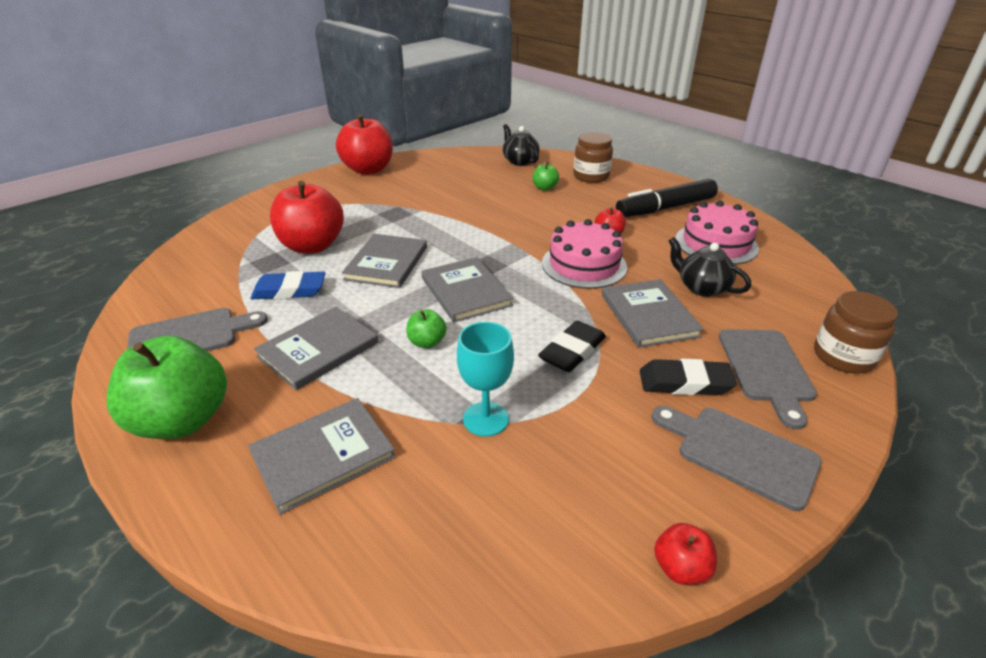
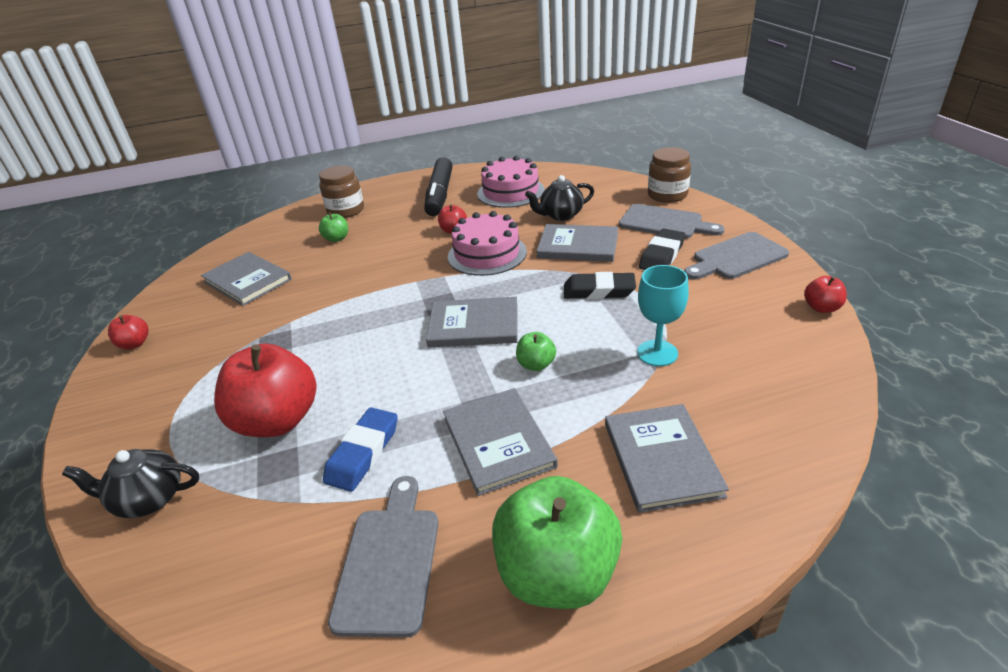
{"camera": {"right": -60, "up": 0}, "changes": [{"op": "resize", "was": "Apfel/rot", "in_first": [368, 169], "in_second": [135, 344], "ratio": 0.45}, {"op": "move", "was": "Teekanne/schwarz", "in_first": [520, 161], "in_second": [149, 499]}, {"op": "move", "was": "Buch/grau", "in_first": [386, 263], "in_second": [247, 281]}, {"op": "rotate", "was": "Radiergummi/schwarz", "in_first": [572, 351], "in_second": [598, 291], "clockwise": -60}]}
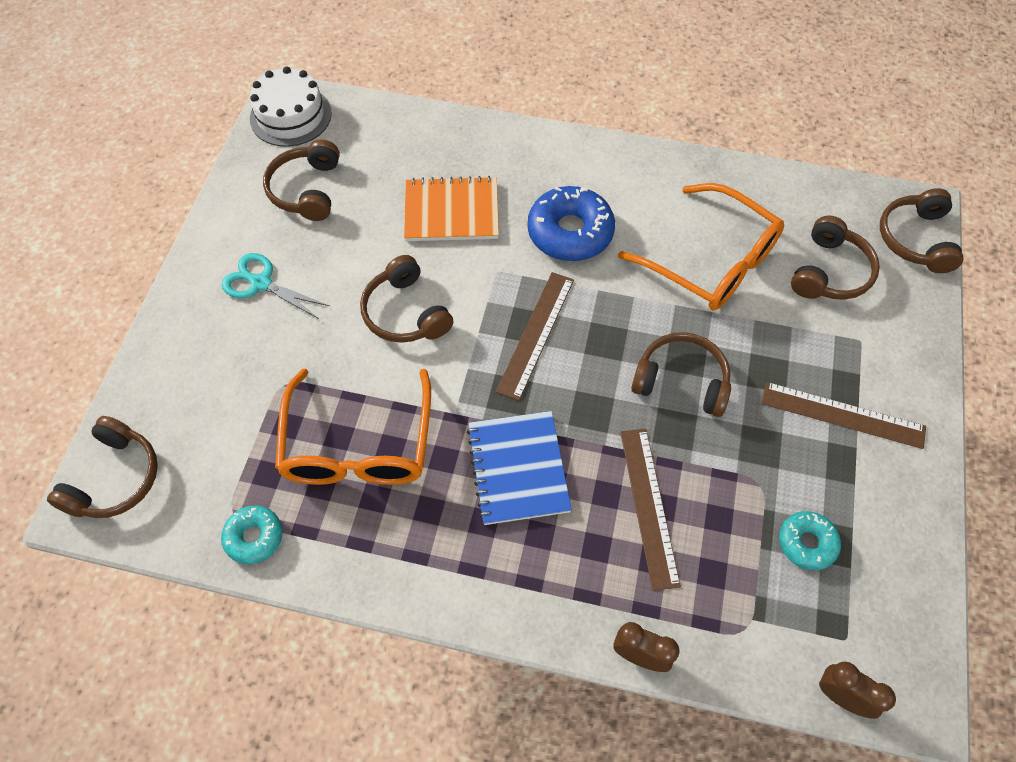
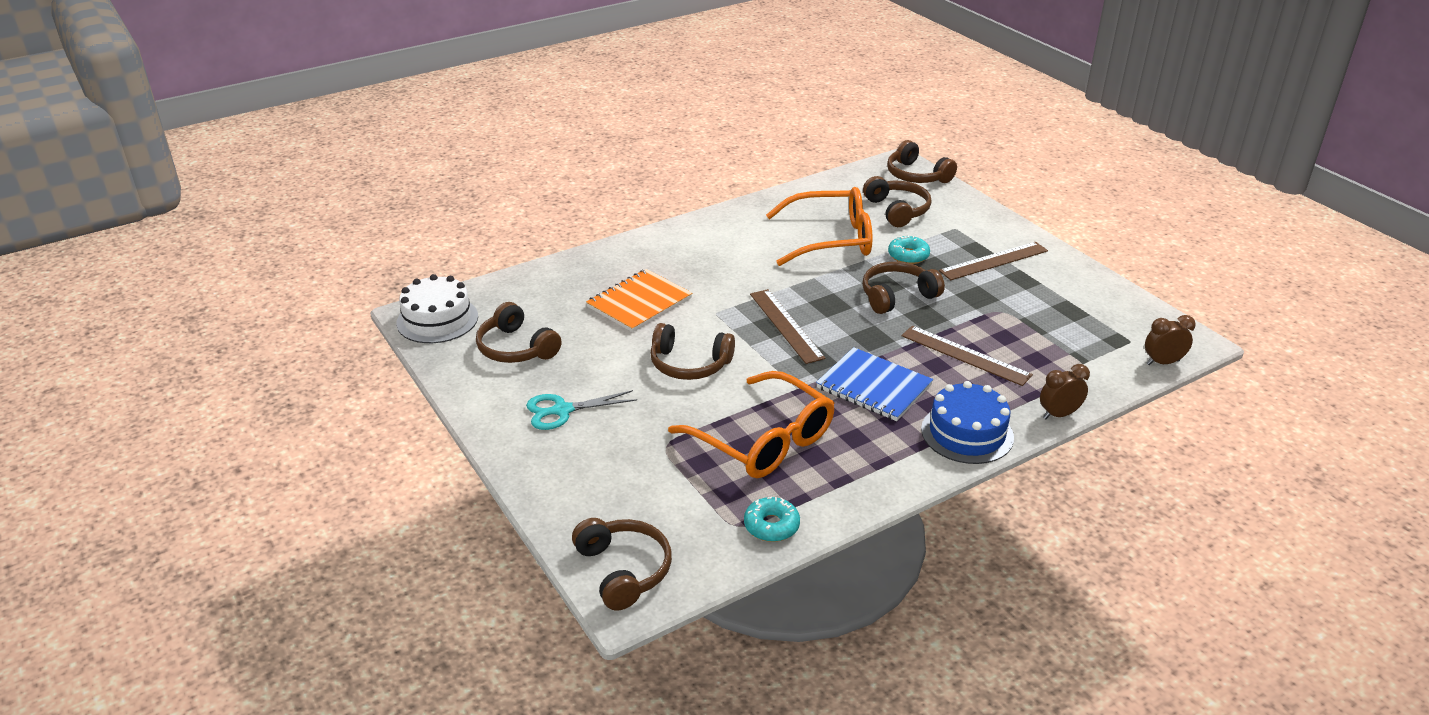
{"camera": {"right": -45, "up": -25}, "changes": [{"op": "delete", "was": "Donut/blau", "in_first": [570, 232]}, {"op": "move", "was": "Donut/türkis", "in_first": [807, 543], "in_second": [908, 256]}, {"op": "insert", "now": "Kuchen/blau", "in_second": [967, 433]}]}
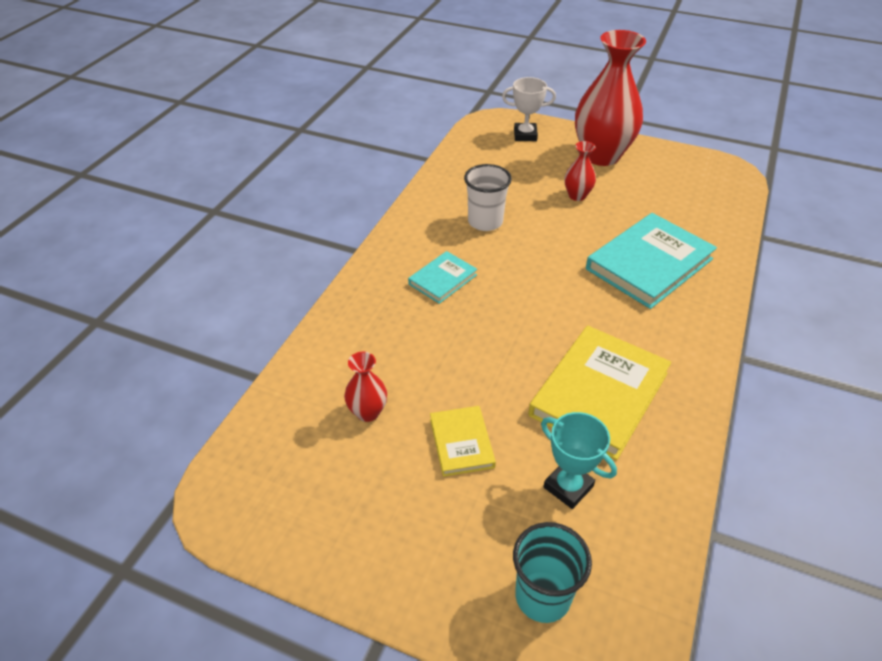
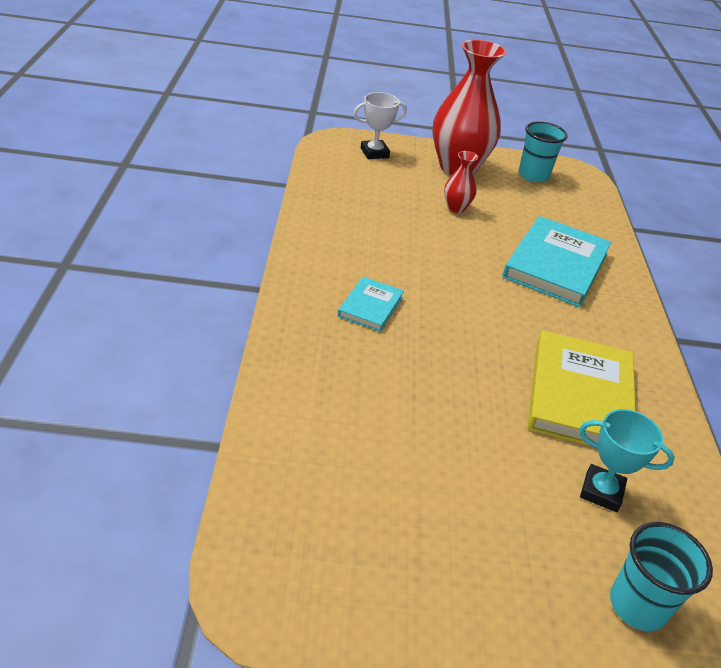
{"camera": {"right": -25, "up": -5}, "changes": [{"op": "delete", "was": "Becher/weiß", "in_first": [485, 222]}, {"op": "delete", "was": "Vase/rot", "in_first": [367, 412]}, {"op": "delete", "was": "Buch/gelb", "in_first": [461, 443]}, {"op": "insert", "now": "Becher/türkis", "in_second": [533, 175]}]}
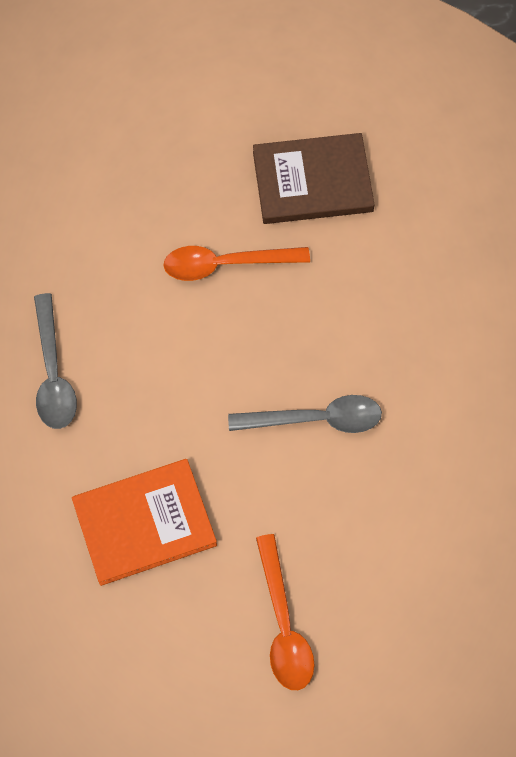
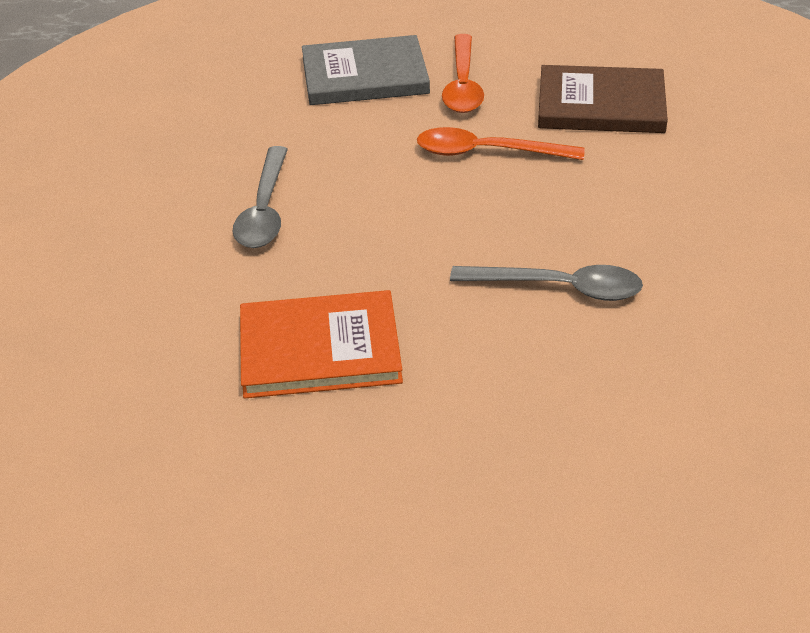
{"camera": {"right": 15, "up": -25}, "changes": [{"op": "move", "was": "Löffel/orange", "in_first": [283, 624], "in_second": [462, 85]}, {"op": "insert", "now": "Buch/grau", "in_second": [365, 76]}]}
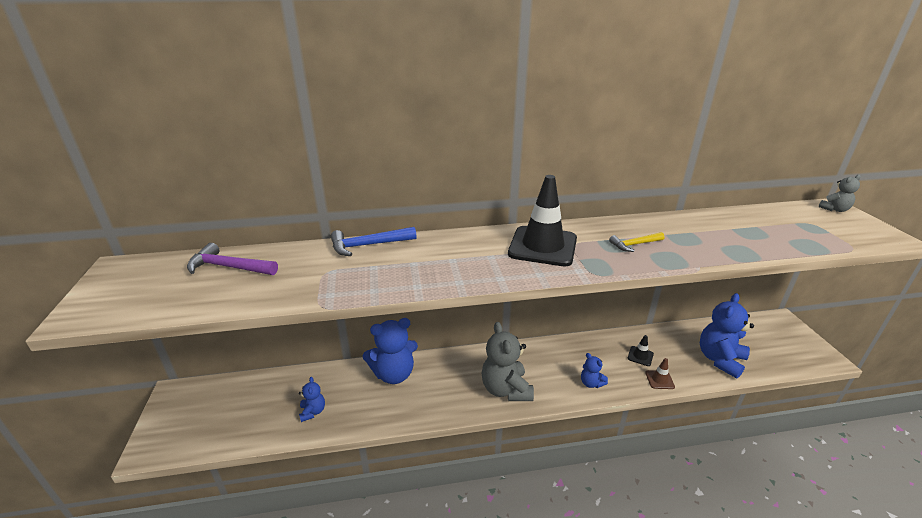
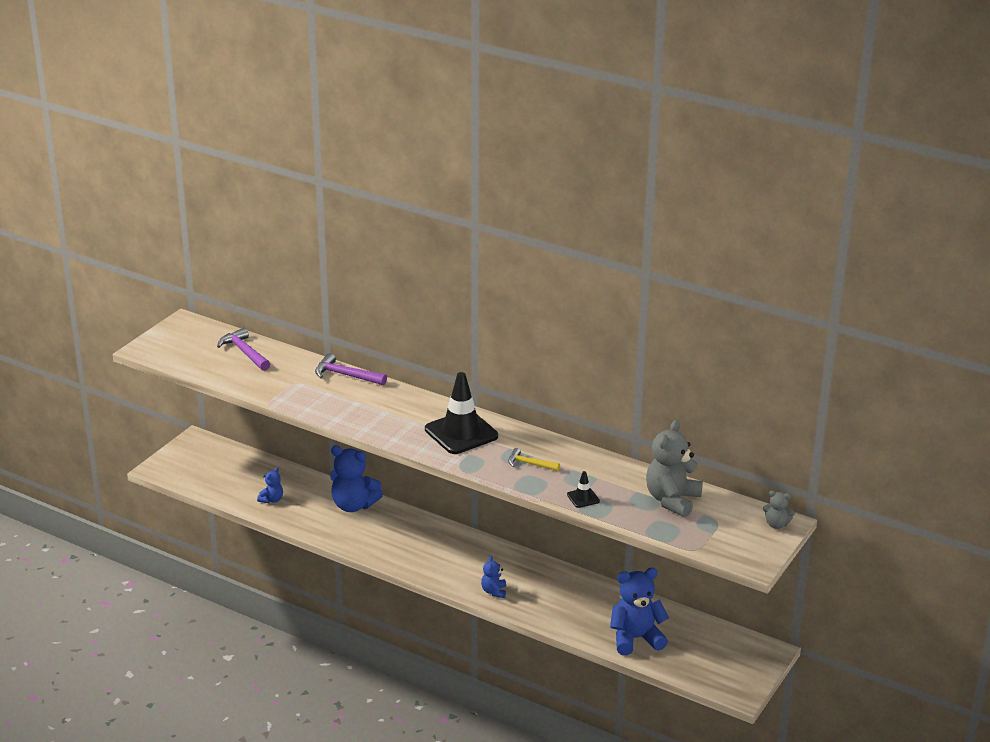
{"camera": {"right": 40, "up": 0}, "changes": [{"op": "recolor", "was": "Hammer/blau", "now": "Hammer/lila", "in_first": [368, 245], "in_second": [346, 375]}, {"op": "move", "was": "Teddybär/grau", "in_first": [506, 389], "in_second": [672, 500]}, {"op": "move", "was": "Leitkegel/schwarz", "in_first": [640, 356], "in_second": [583, 498]}, {"op": "delete", "was": "Leitkegel/braun", "in_first": [659, 380]}]}
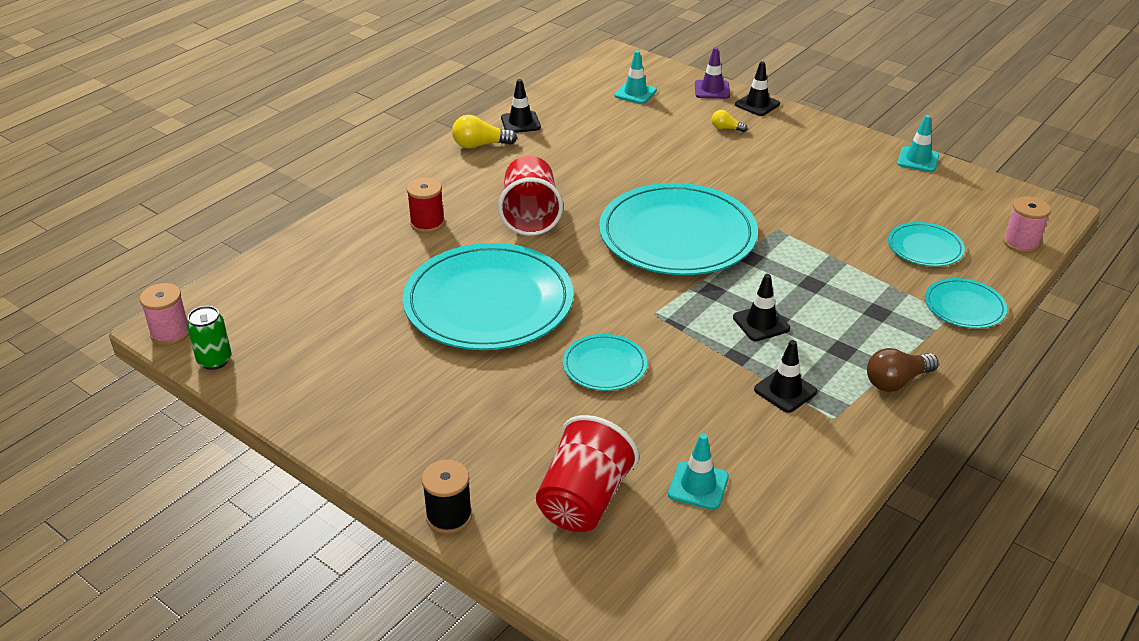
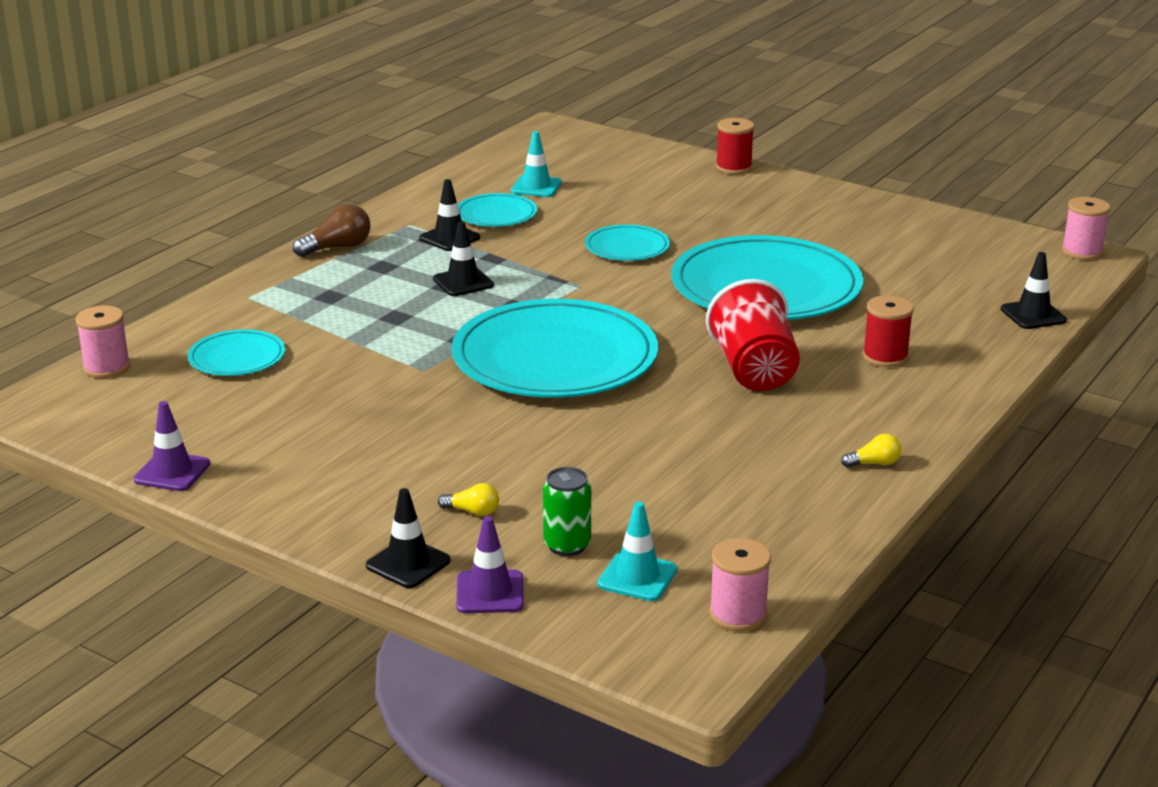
{"camera": {"right": 175, "up": -10}, "changes": [{"op": "move", "was": "Leitkegel/schwarz", "in_first": [520, 123], "in_second": [1033, 315]}, {"op": "resize", "was": "Glühbirne/gelb", "in_first": [480, 145], "in_second": [874, 463], "ratio": 0.59}, {"op": "recolor", "was": "Leitkegel/türkis", "now": "Leitkegel/lila", "in_first": [918, 160], "in_second": [172, 472]}, {"op": "move", "was": "Teller/türkis", "in_first": [964, 306], "in_second": [496, 214]}, {"op": "move", "was": "Dose/grün", "in_first": [214, 360], "in_second": [567, 545]}, {"op": "delete", "was": "Becher/rot", "in_first": [584, 500]}, {"op": "recolor", "was": "Garnrolle/schwarz", "now": "Garnrolle/rot", "in_first": [449, 516], "in_second": [733, 167]}, {"op": "insert", "now": "Garnrolle/rosa", "in_second": [738, 614]}]}
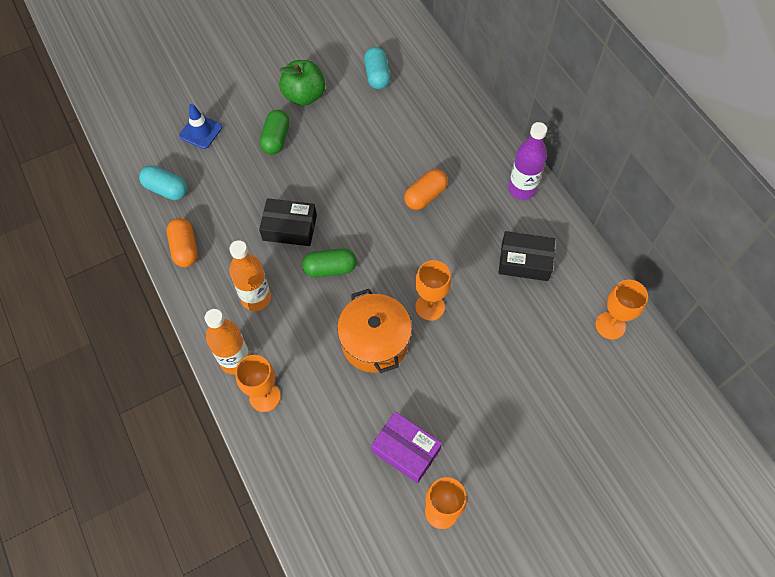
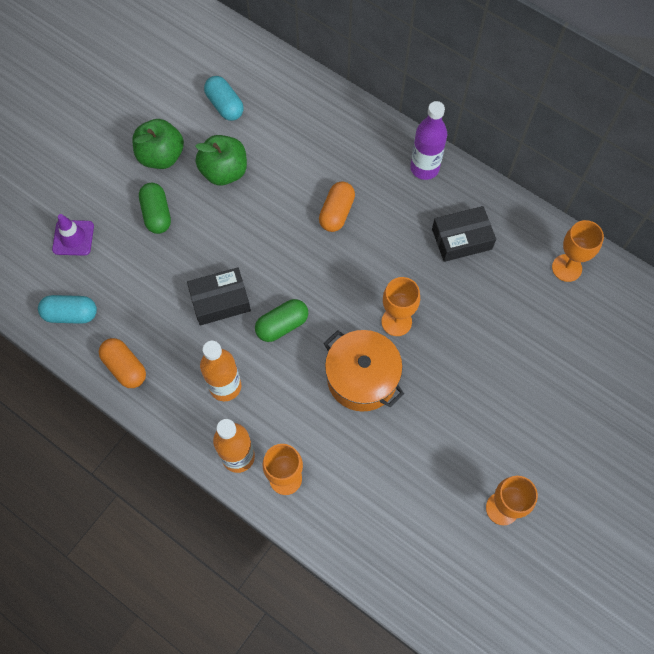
{"camera": {"right": -25, "up": 5}, "changes": [{"op": "recolor", "was": "Leitkegel/blau", "now": "Leitkegel/lila", "in_first": [201, 131], "in_second": [73, 238]}, {"op": "delete", "was": "Schachtel/lila", "in_first": [406, 450]}, {"op": "insert", "now": "Apfel/grün", "in_second": [224, 171]}]}
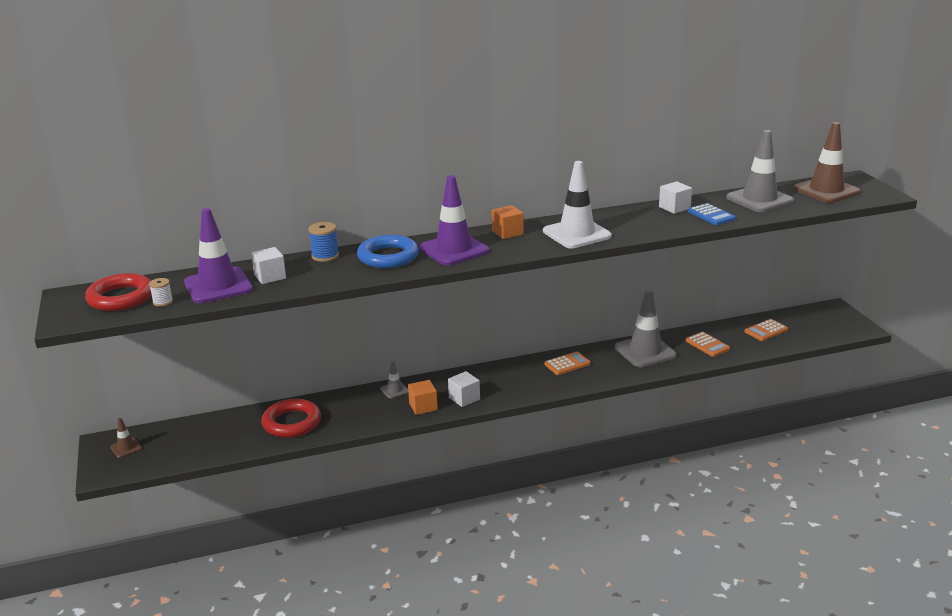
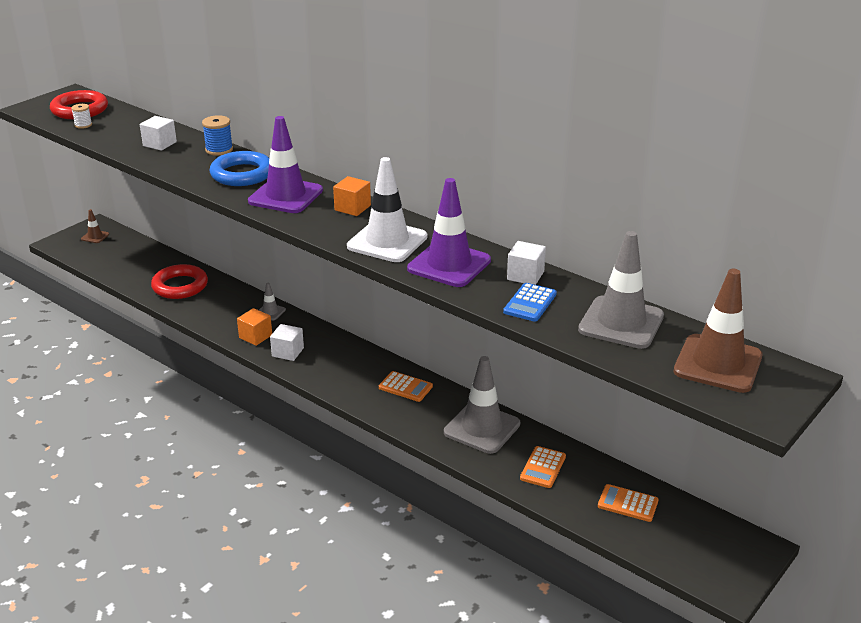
{"camera": {"right": 55, "up": 5}, "changes": [{"op": "move", "was": "Leitkegel/lila", "in_first": [218, 286], "in_second": [449, 265]}]}
